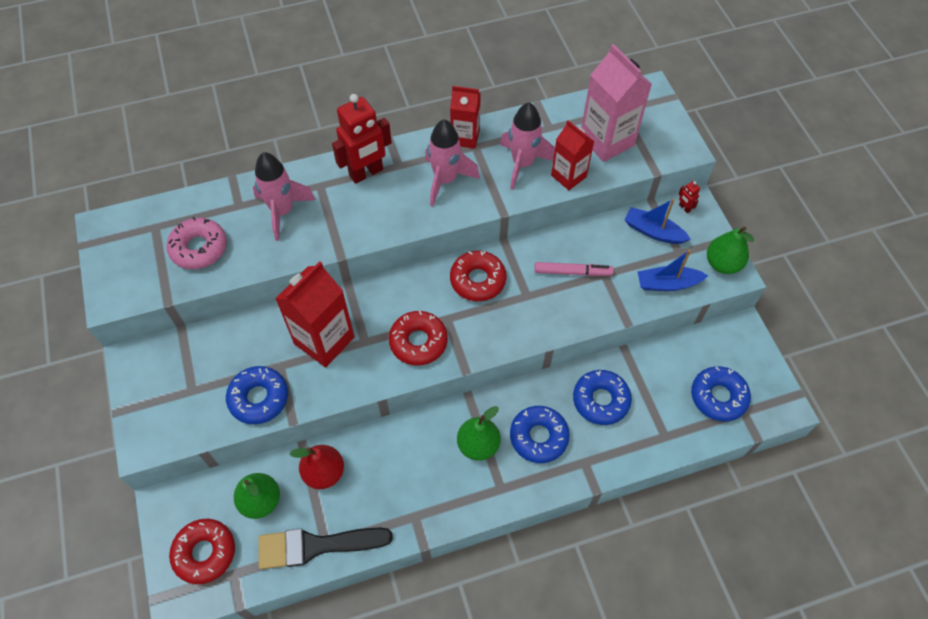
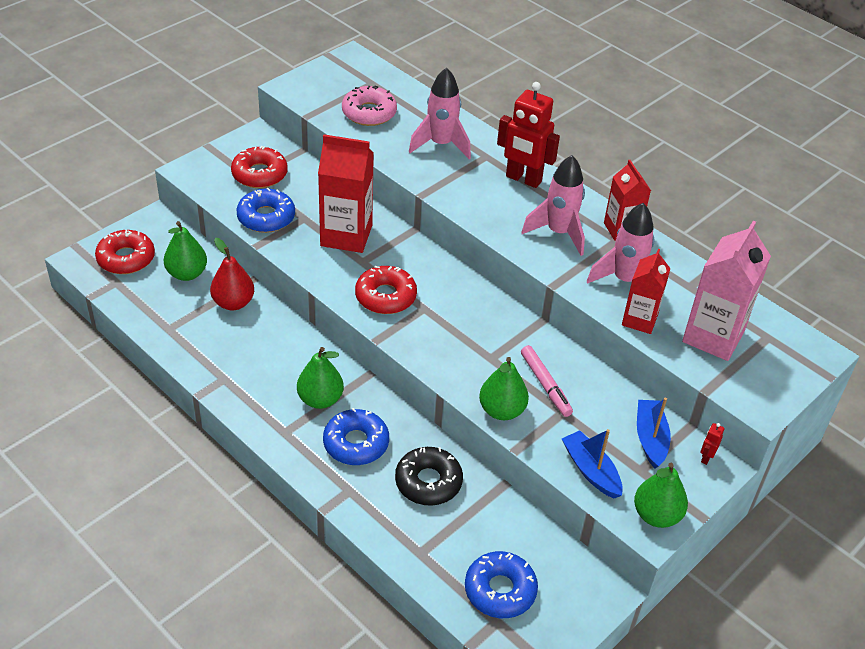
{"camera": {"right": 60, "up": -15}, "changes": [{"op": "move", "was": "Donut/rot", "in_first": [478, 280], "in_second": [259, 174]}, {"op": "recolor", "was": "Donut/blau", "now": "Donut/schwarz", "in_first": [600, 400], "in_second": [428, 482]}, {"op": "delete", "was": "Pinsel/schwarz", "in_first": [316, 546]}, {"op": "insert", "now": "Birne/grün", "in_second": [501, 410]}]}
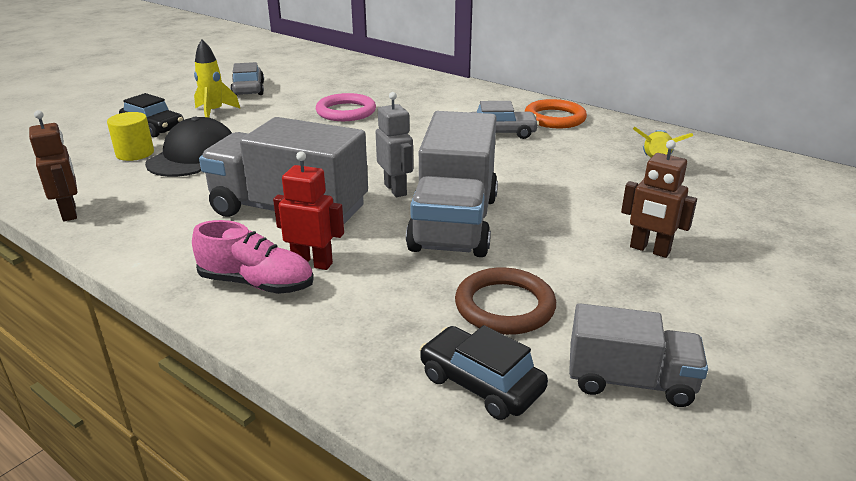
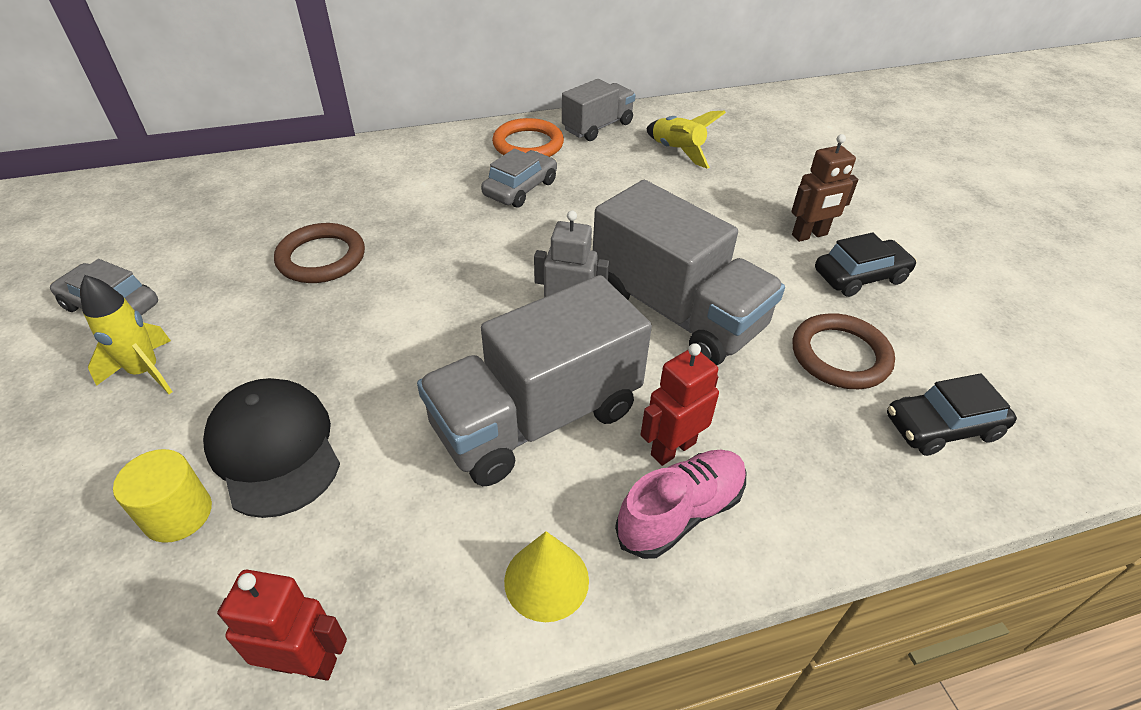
{"camera": {"right": -55, "up": 15}, "changes": [{"op": "move", "was": "Auto/schwarz", "in_first": [153, 127], "in_second": [860, 276]}, {"op": "recolor", "was": "Ring/rosa", "now": "Ring/braun", "in_first": [346, 111], "in_second": [321, 258]}, {"op": "recolor", "was": "Roboter/braun", "now": "Roboter/rot", "in_first": [69, 213], "in_second": [305, 663]}, {"op": "move", "was": "Lastwagen/grau", "in_first": [630, 381], "in_second": [597, 127]}, {"op": "insert", "now": "Kegel/gelb", "in_second": [546, 580]}]}
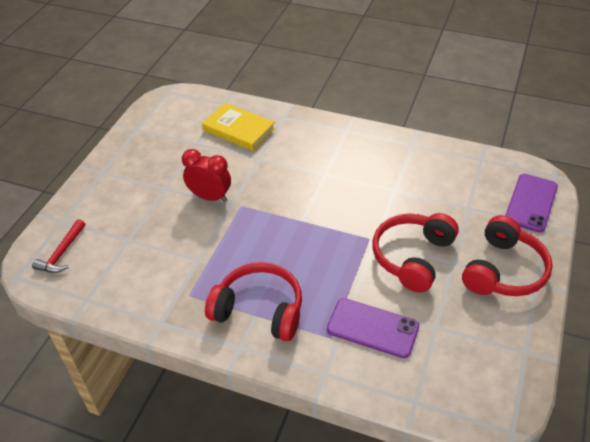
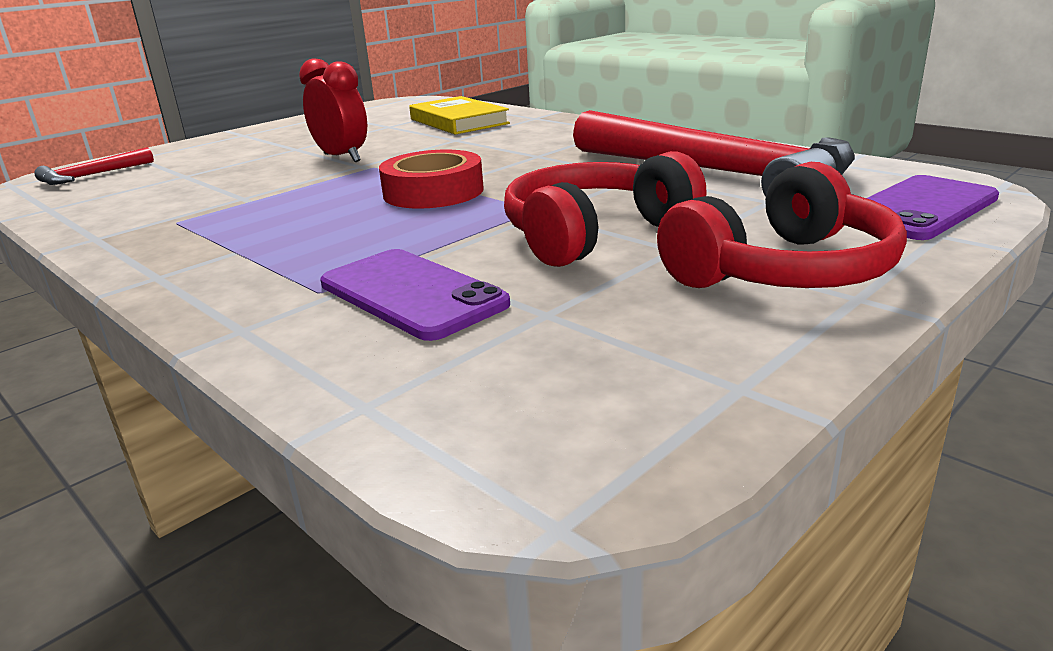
{"camera": {"right": 25, "up": -20}, "changes": [{"op": "delete", "was": "Kopfhörer/rot", "in_first": [259, 310]}, {"op": "insert", "now": "Hammer/rot", "in_second": [718, 174]}, {"op": "insert", "now": "Klebeband/rot", "in_second": [433, 192]}]}
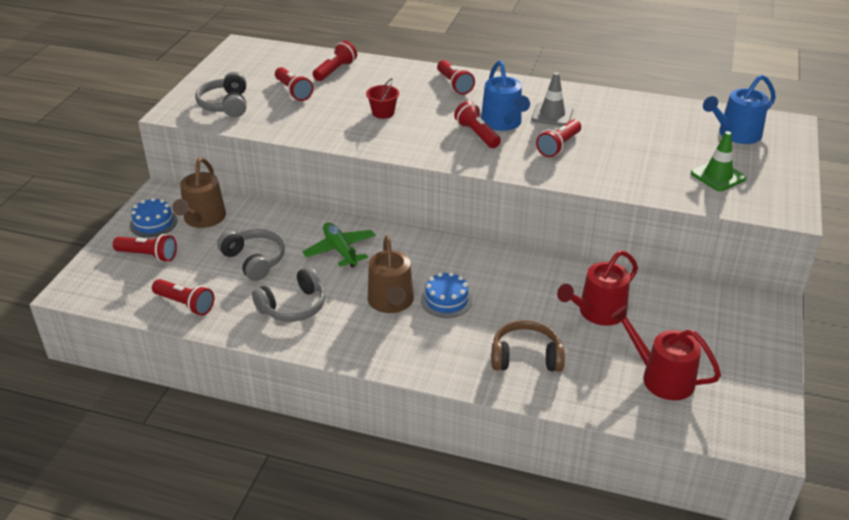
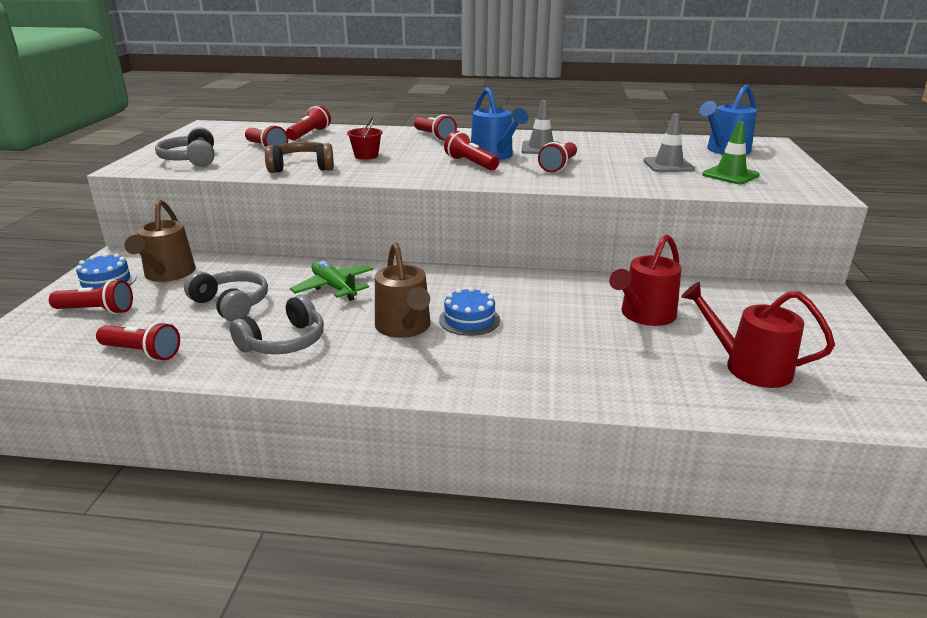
{"camera": {"right": -10, "up": -10}, "changes": [{"op": "move", "was": "Kopfhörer/braun", "in_first": [525, 357], "in_second": [302, 167]}, {"op": "insert", "now": "Leitkegel/grau", "in_second": [668, 165]}]}
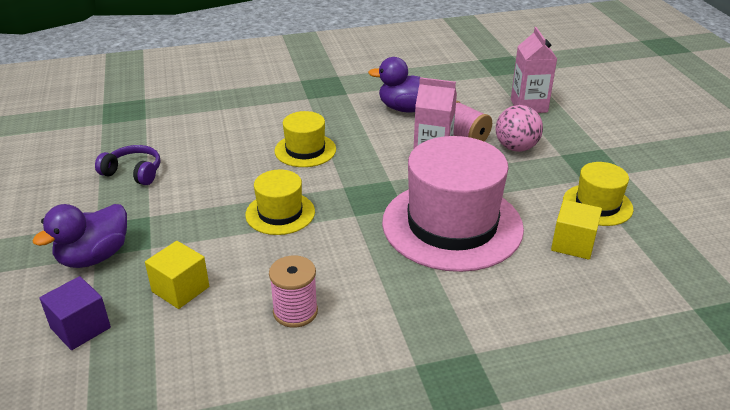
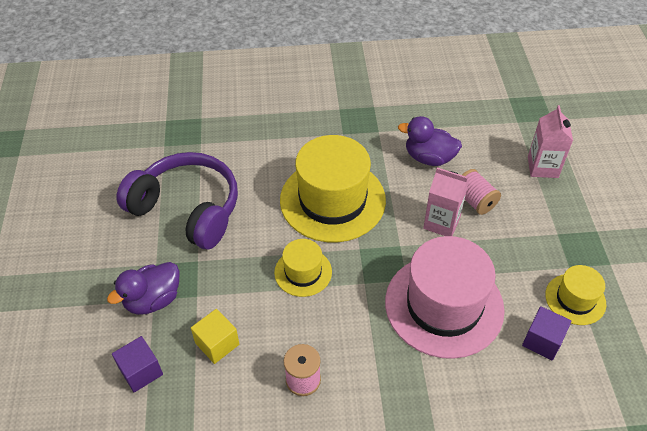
{"camera": {"right": 10, "up": 15}, "changes": [{"op": "delete", "was": "Ball/rosa", "in_first": [516, 148]}, {"op": "resize", "was": "Hut/gelb", "in_first": [305, 150], "in_second": [332, 200], "ratio": 1.98}, {"op": "resize", "was": "Kopfhörer/lila", "in_first": [133, 172], "in_second": [187, 209], "ratio": 2.24}, {"op": "recolor", "was": "Kubus/gelb", "now": "Kubus/lila", "in_first": [573, 244], "in_second": [542, 341]}]}
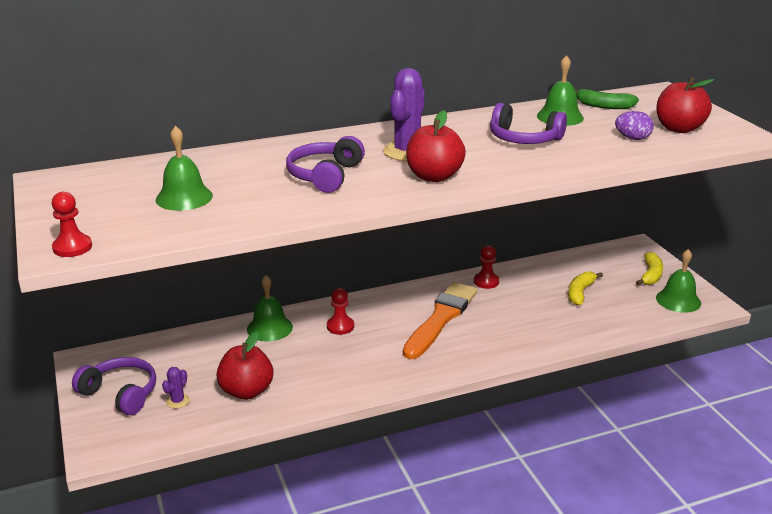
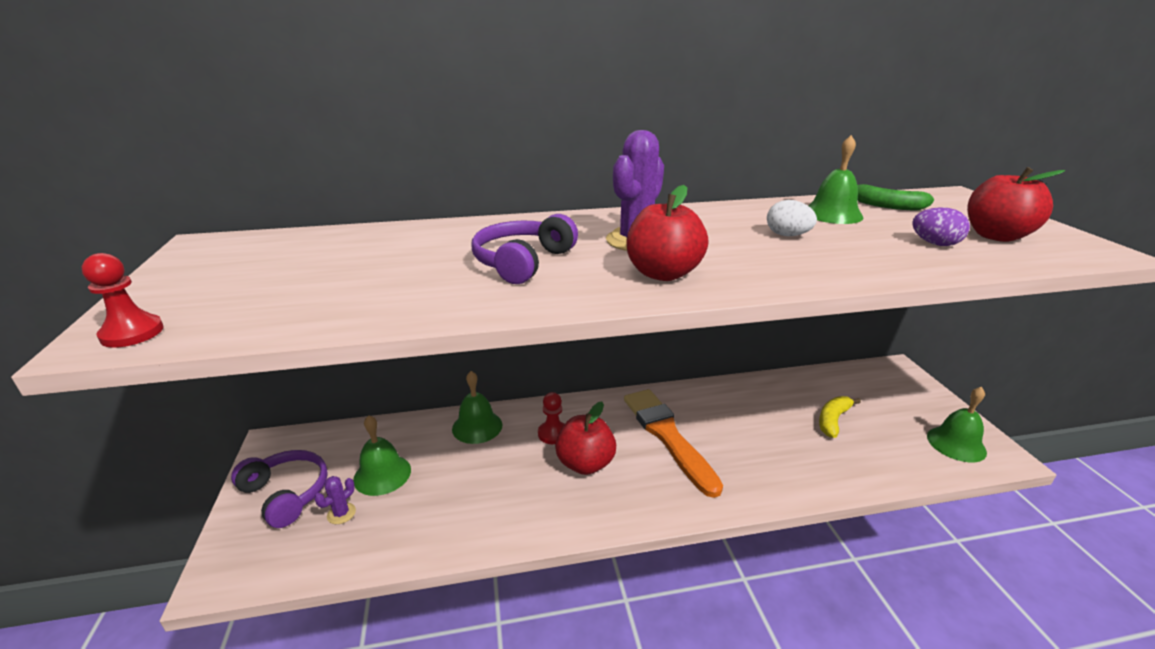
{"camera": {"right": 10, "up": 0}, "changes": [{"op": "replace", "was": "Kopfhörer/lila", "now": "Ei/weiß", "in_first": [524, 139], "in_second": [787, 235]}, {"op": "move", "was": "Glocke/grün", "in_first": [184, 197], "in_second": [382, 474]}, {"op": "delete", "was": "Bauer/rot", "in_first": [486, 282]}, {"op": "delete", "was": "Banane/gelb", "in_first": [650, 275]}, {"op": "rotate", "was": "Pinsel/orange", "in_first": [441, 318], "in_second": [667, 436], "clockwise": -60}, {"op": "move", "was": "Apfel/rot", "in_first": [246, 391], "in_second": [585, 464]}]}
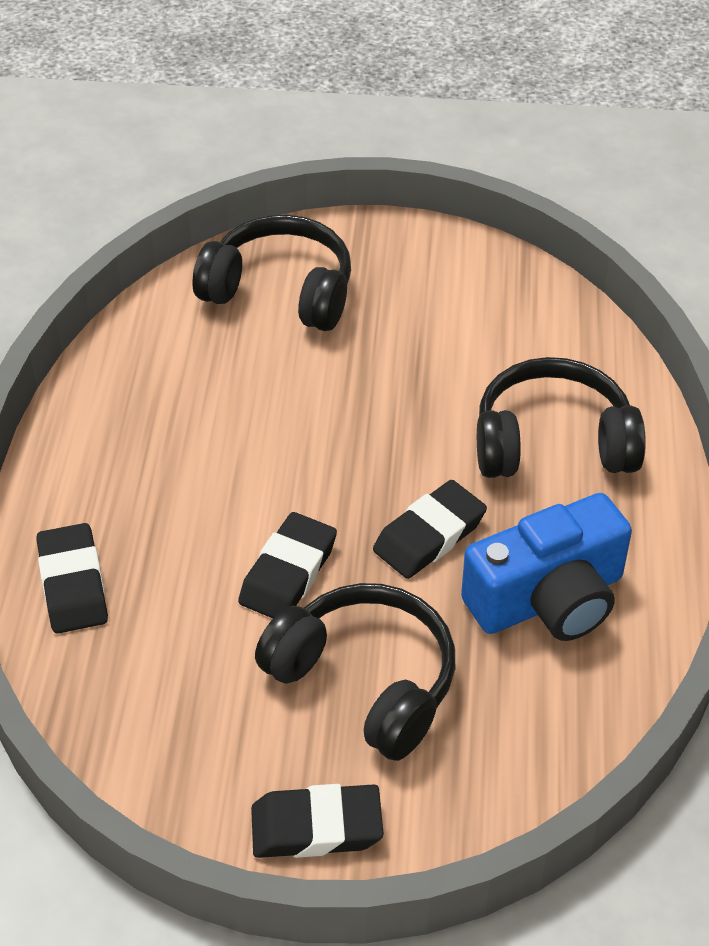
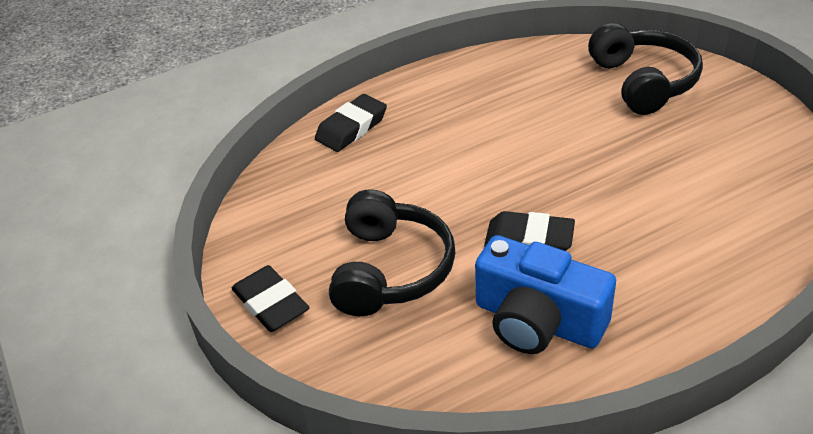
{"camera": {"right": 60, "up": -5}, "changes": [{"op": "delete", "was": "Kopfhörer/schwarz", "in_first": [553, 443]}, {"op": "delete", "was": "Radiergummi/schwarz", "in_first": [288, 573]}]}
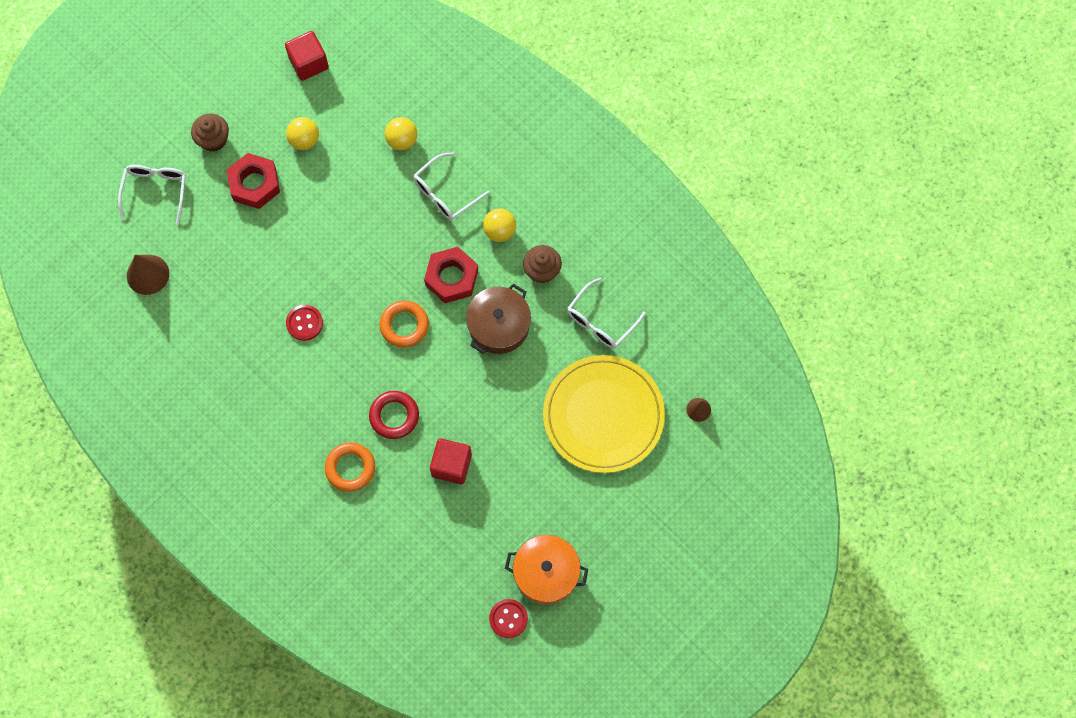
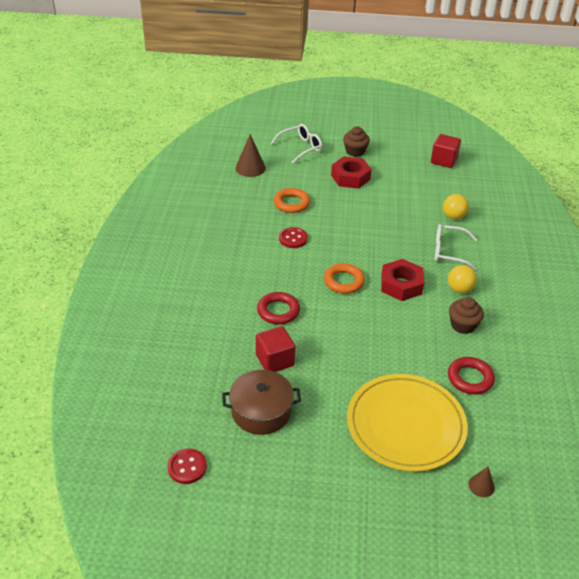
{"camera": {"right": 50, "up": -30}, "changes": [{"op": "delete", "was": "Ball/gelb", "in_first": [304, 140]}, {"op": "replace", "was": "Brille/weiß", "now": "Ring/rot", "in_first": [600, 321], "in_second": [470, 378]}, {"op": "move", "was": "Kochtopf/braun", "in_first": [499, 325], "in_second": [261, 411]}, {"op": "move", "was": "Ring/orange", "in_first": [350, 468], "in_second": [291, 203]}, {"op": "delete", "was": "Kochtopf/orange", "in_first": [546, 573]}]}
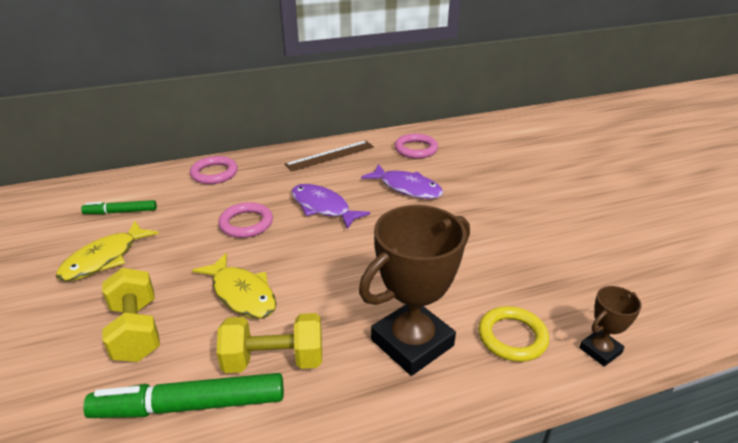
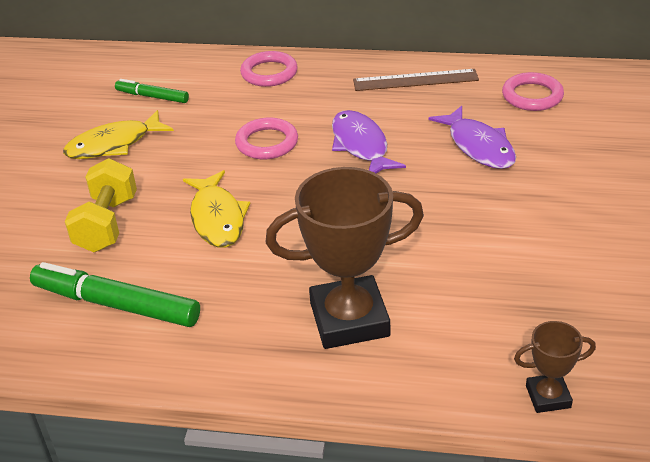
{"camera": {"right": 30, "up": 5}, "changes": [{"op": "delete", "was": "Ring/gelb", "in_first": [512, 337]}, {"op": "delete", "was": "Hantel/gelb", "in_first": [274, 360]}]}
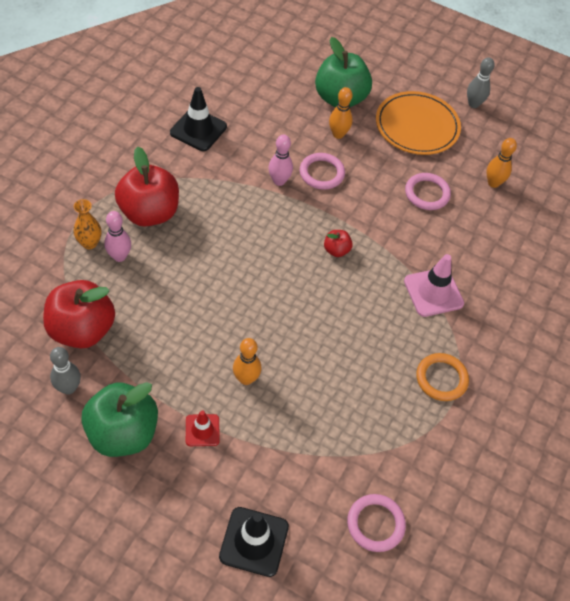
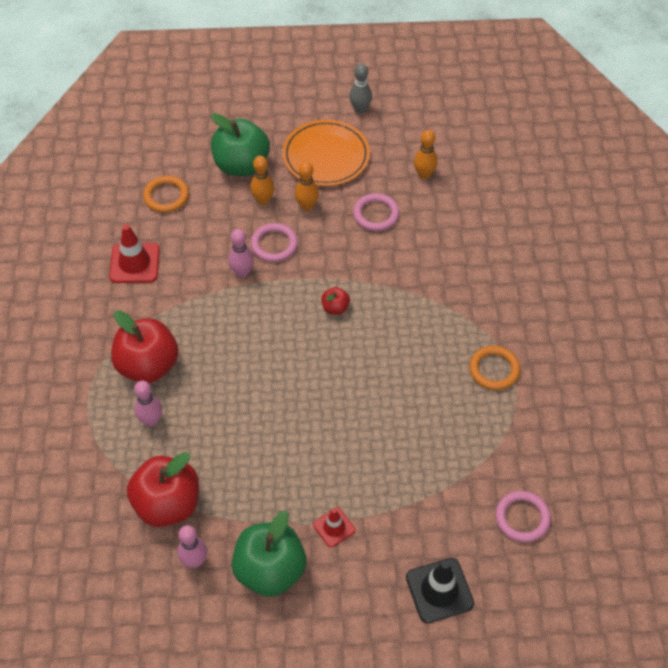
{"camera": {"right": -25, "up": 0}, "changes": [{"op": "recolor", "was": "Leitkegel/schwarz", "now": "Leitkegel/rot", "in_first": [198, 130], "in_second": [135, 263]}, {"op": "delete", "was": "Vase/orange", "in_first": [89, 243]}, {"op": "delete", "was": "Leitkegel/rosa", "in_first": [433, 292]}, {"op": "move", "was": "Bowlingkegel/orange", "in_first": [246, 379], "in_second": [307, 206]}, {"op": "recolor", "was": "Bowlingkegel/grau", "now": "Bowlingkegel/rosa", "in_first": [68, 388], "in_second": [194, 561]}, {"op": "insert", "now": "Ring/orange", "in_second": [166, 196]}]}
